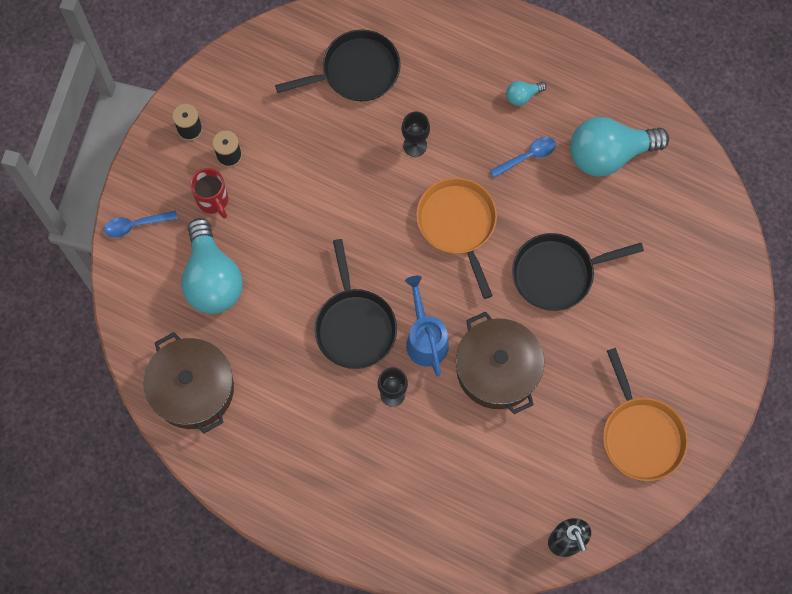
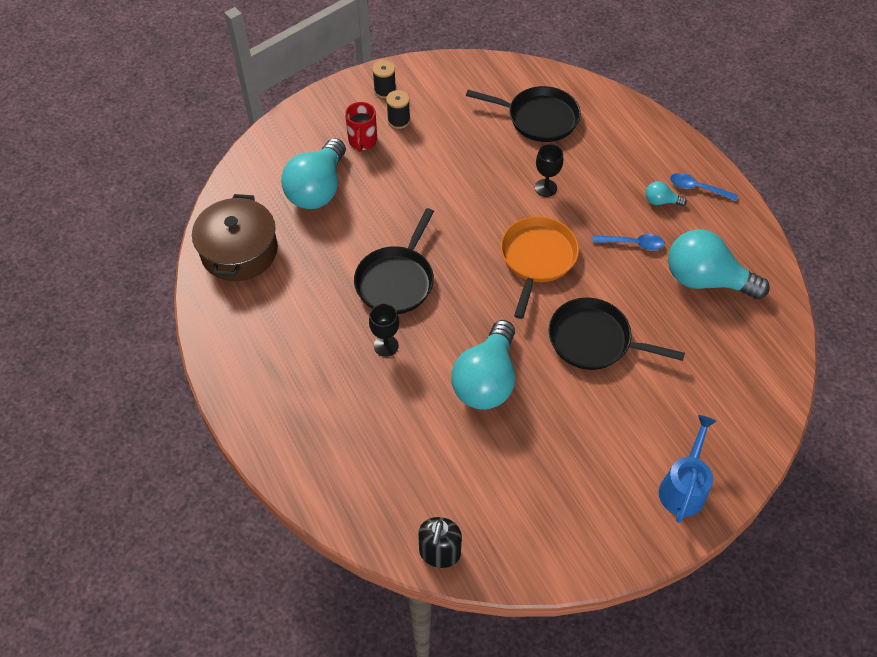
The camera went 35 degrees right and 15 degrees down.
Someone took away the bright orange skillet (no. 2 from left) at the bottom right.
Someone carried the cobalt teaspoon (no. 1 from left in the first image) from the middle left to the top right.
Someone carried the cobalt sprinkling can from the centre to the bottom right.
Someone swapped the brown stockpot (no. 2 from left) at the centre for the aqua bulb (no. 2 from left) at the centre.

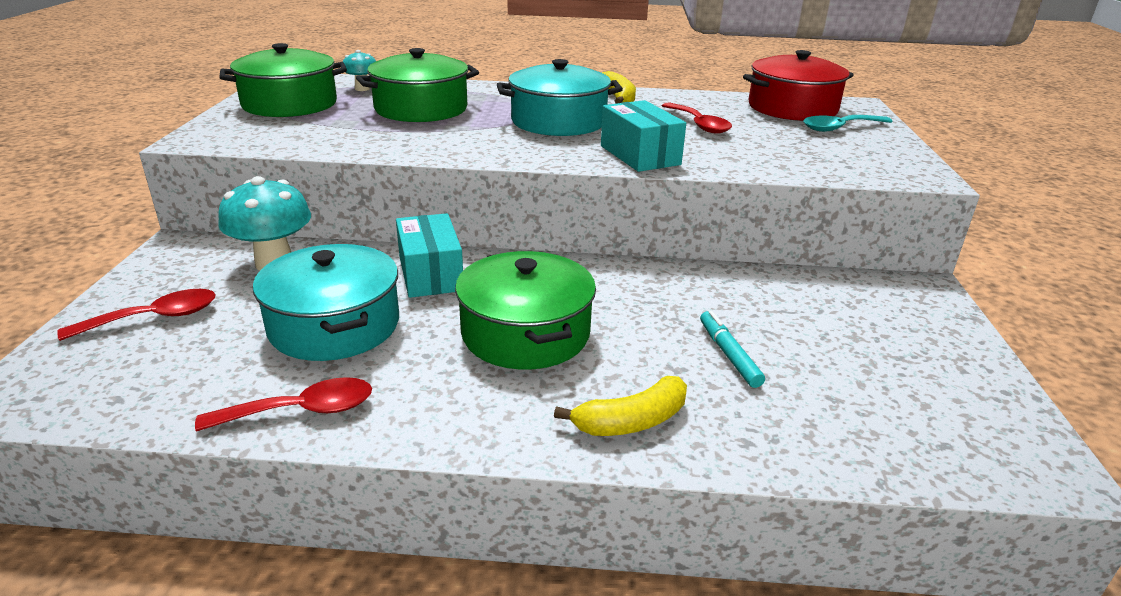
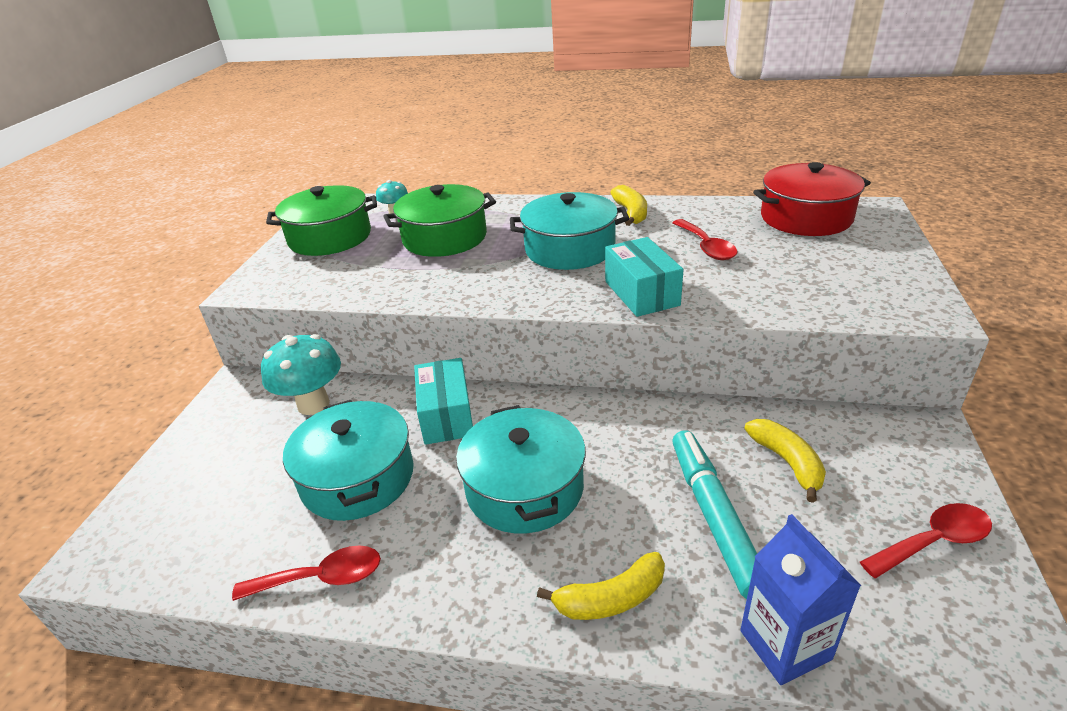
The camera went 10 degrees right and 5 degrees up.
Someone took away the aqua teaspoon at the top right.
Someone put down the cobalt milk carton at the bottom right.
Someone put down the yellow banana fruit (no. 3 from left) at the middle right.
Someone carried the scarlet teaspoon (no. 1 from left in the first image) from the middle left to the bottom right.
Someone repainted the emerald stockpot (no. 3 from left) at the centre, which became the aqua stockpot (no. 2 from left) at the centre.
Someone scaled the aqua felt pen at the centre by 1.81.

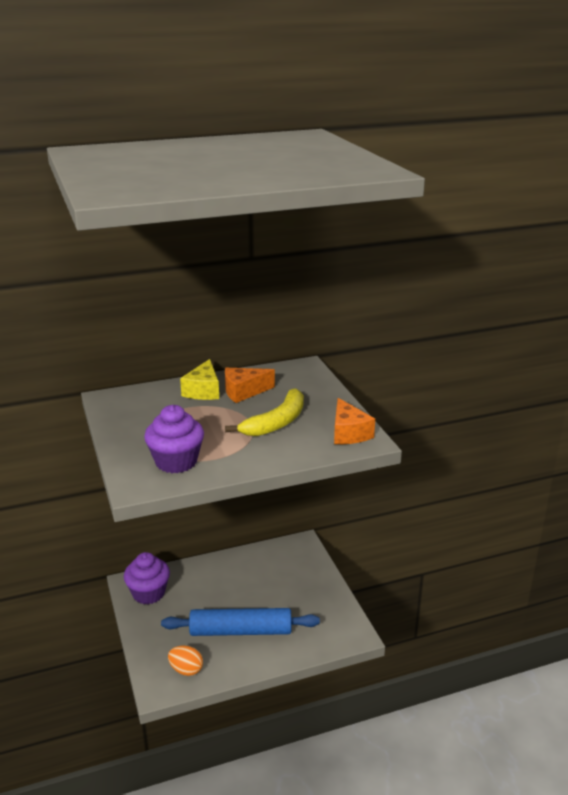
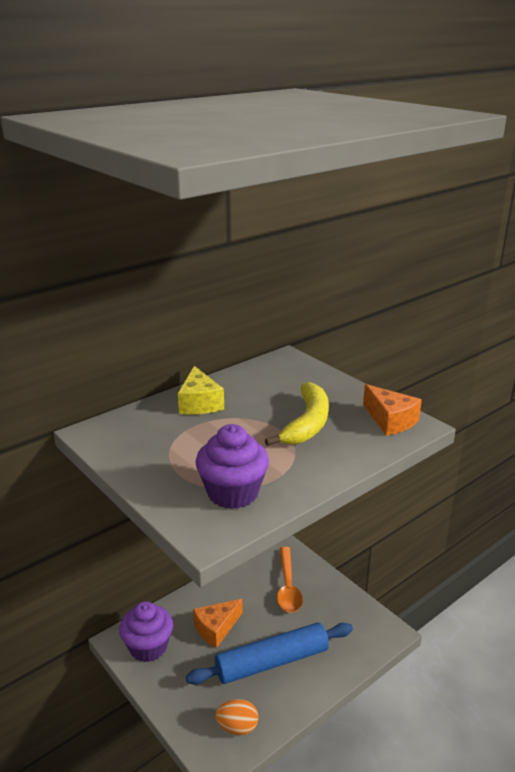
The camera went 20 degrees left and 0 degrees up.
Someone put down the bright orange teaspoon at the bottom centre.
Someone carried the bright orange cheese wedge (no. 1 from left) from the centre to the bottom centre.

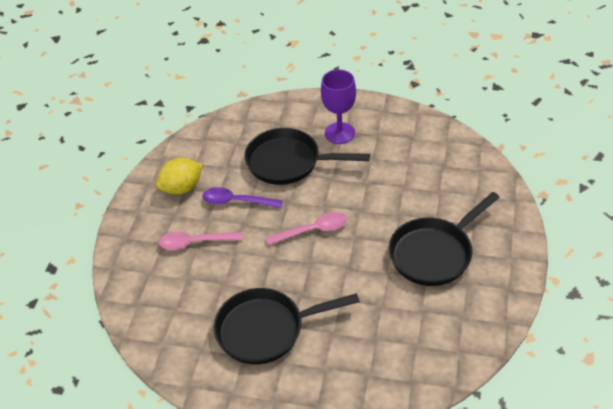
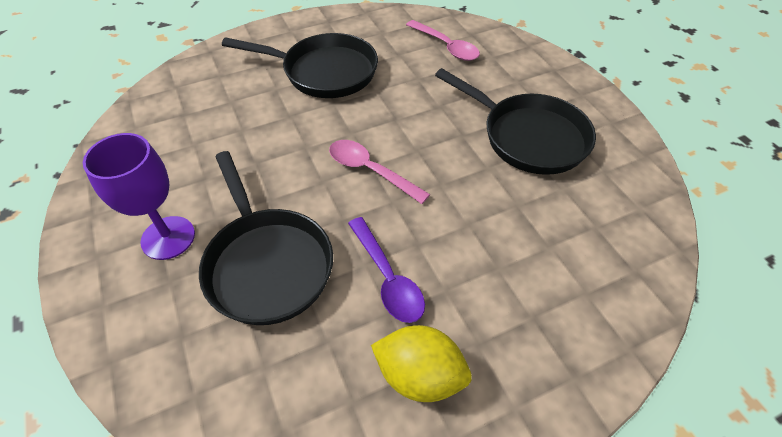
The camera went 130 degrees left and 5 degrees up.
Someone carried the pink teaspoon (no. 1 from left in the first image) from the middle left to the top centre.

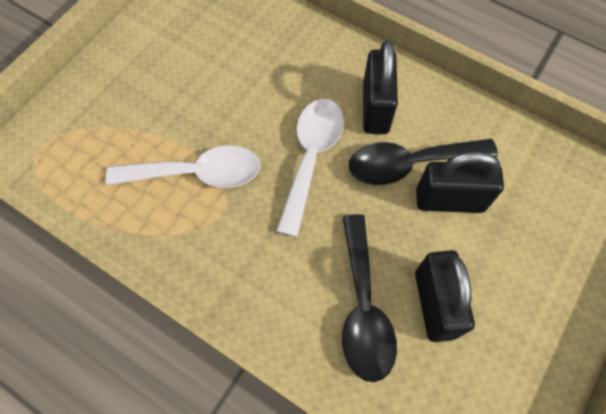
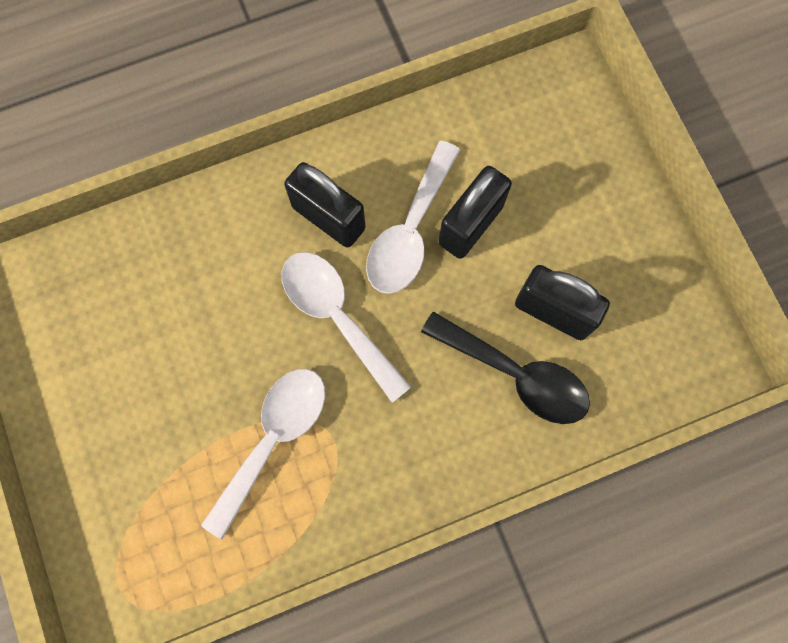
The camera went 55 degrees left and 10 degrees up.
Someone repainted the black teaspoon (no. 2 from left) at the middle right, which became the white teaspoon (no. 3 from left) at the centre.

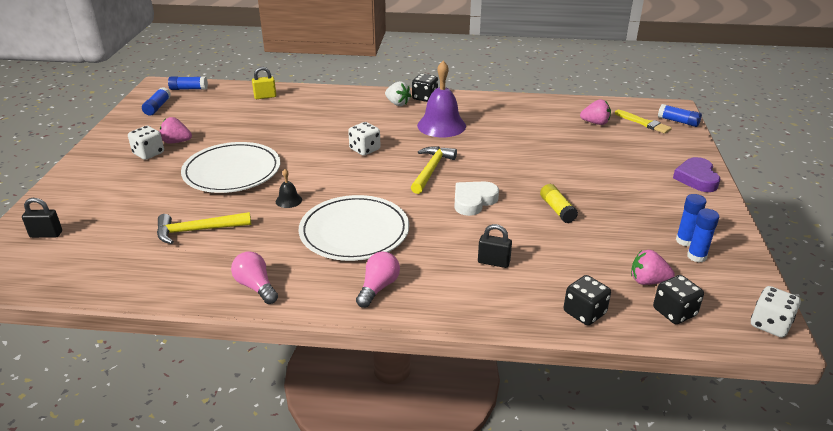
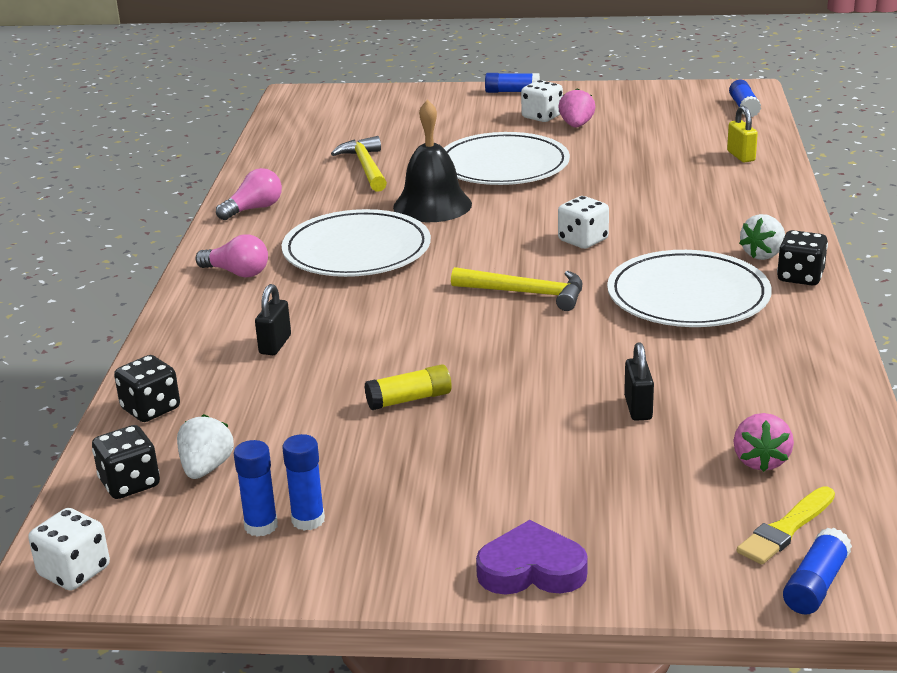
The camera went 90 degrees right and 5 degrees down.
Someone took away the white heart shape at the centre.
Someone carried the black padlock (no. 1 from left in the first image) from the middle left to the middle right.
Someone carried the cobalt glue (no. 1 from left in the first image) from the top left to the top centre.
Someone swapped the royal purple bell at the top centre for the white flat dish (no. 3 from left) at the middle right.
Someone repainted the pink toy strawberry (no. 3 from left) at the middle right, which became the white toy strawberry (no. 1 from left) at the middle left.
Someone scaled the black bell at the centre by 2.20.

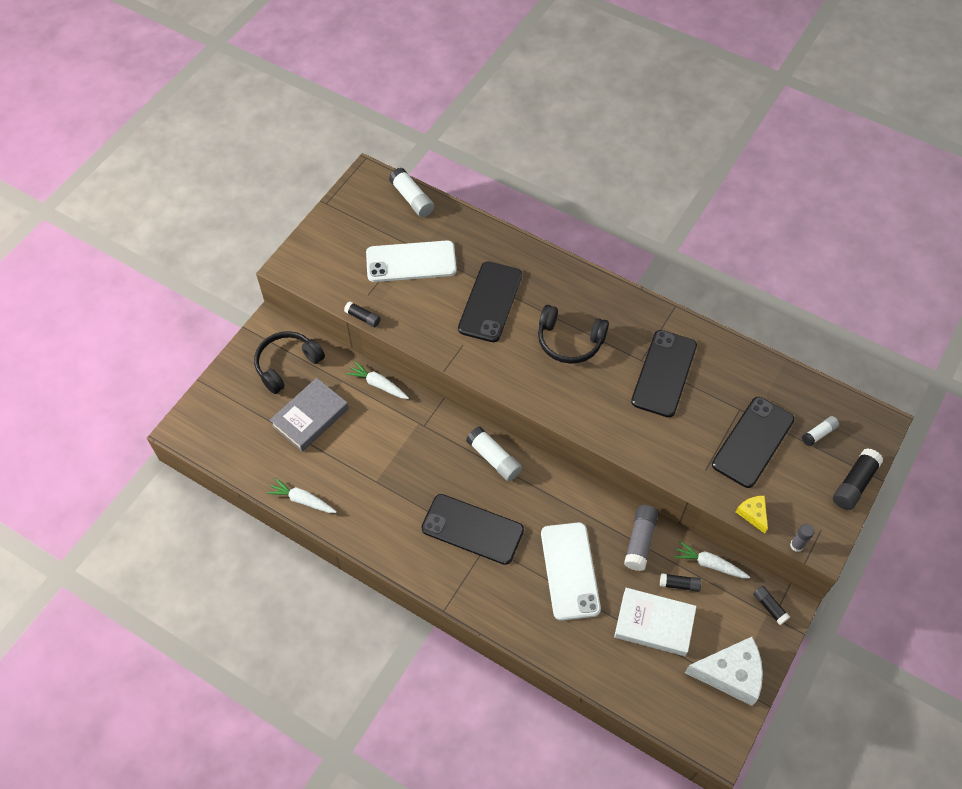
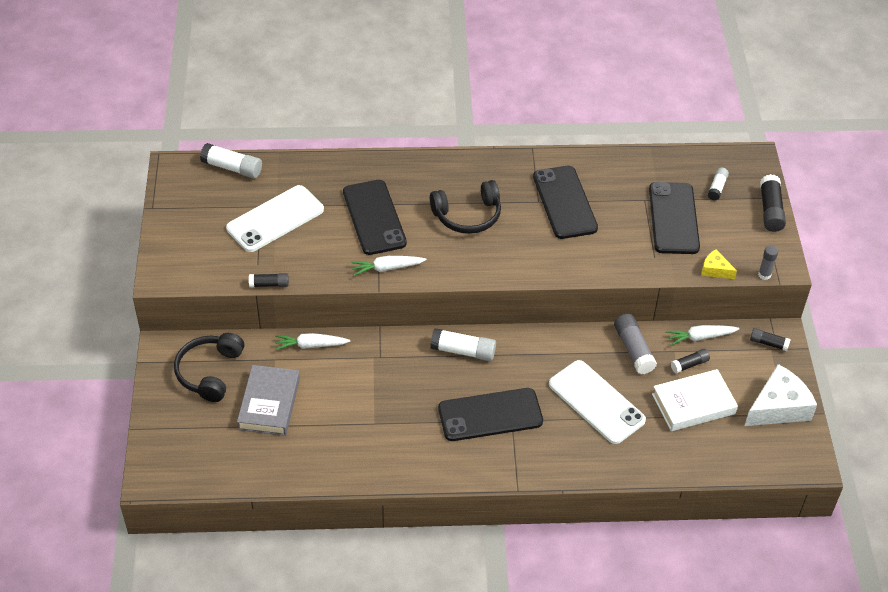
The camera went 35 degrees left and 10 degrees down.
Someone carried the white toy carrot (no. 1 from left in the first image) from the middle left to the centre.

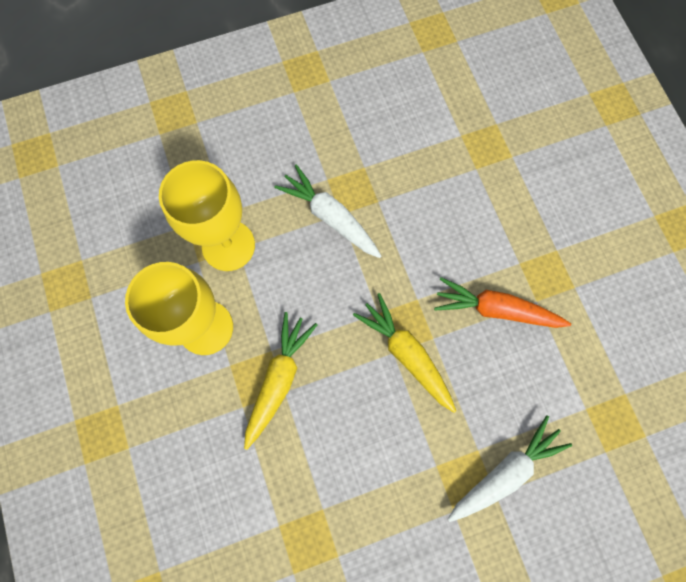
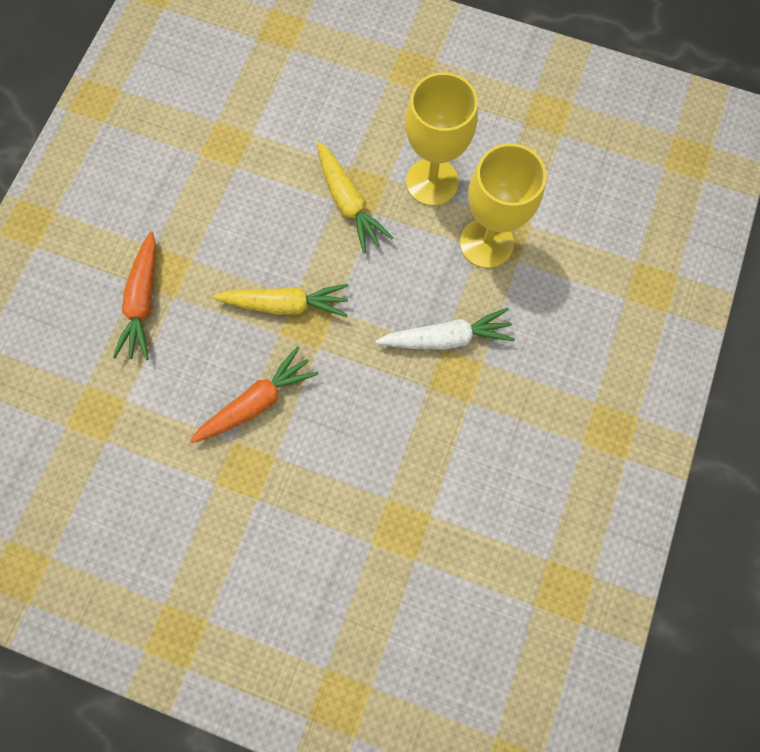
The camera went 130 degrees right and 0 degrees up.
Someone repainted the white toy carrot (no. 2 from left) at the bottom right, which became the bright orange toy carrot (no. 1 from left) at the middle left.

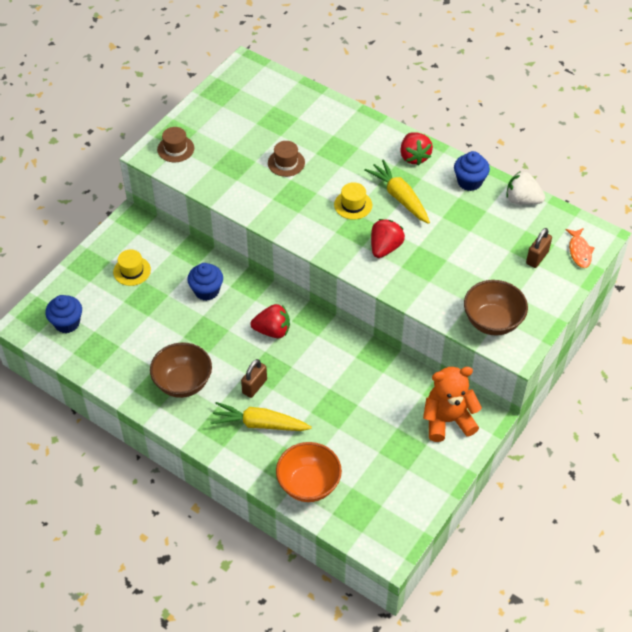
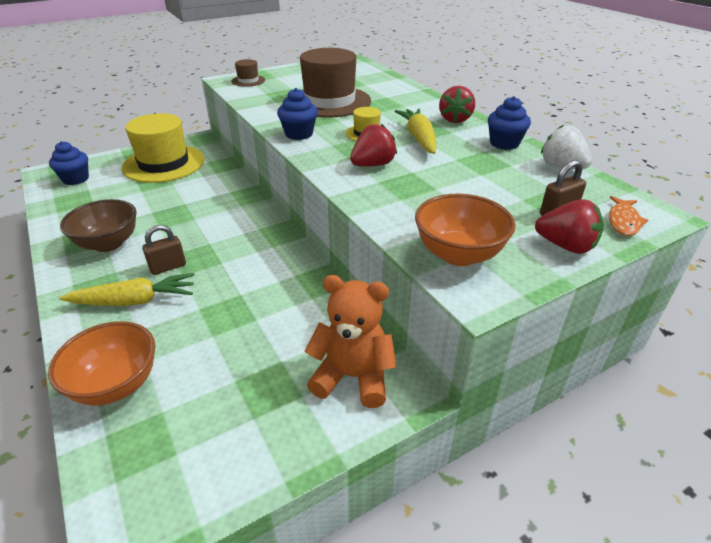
The camera went 25 degrees right and 15 degrees down.
Someone carried the cobalt muffin (no. 2 from left) from the middle left to the top centre.
Someone carried the scarlet toy strawberry (no. 1 from left in the first image) from the centre to the middle right.
Someone repainted the brown bowl (no. 2 from left) at the middle right, which became the bright orange bowl (no. 2 from left) at the centre.
Someone rotated the yellow toy carrot (no. 1 from left) at the centre by 135 degrees clockwise.
Someone scaled the yellow top hat (no. 1 from left) at the middle left by 2.26.
Someone scaled the brown top hat (no. 2 from left) at the top centre by 2.26.

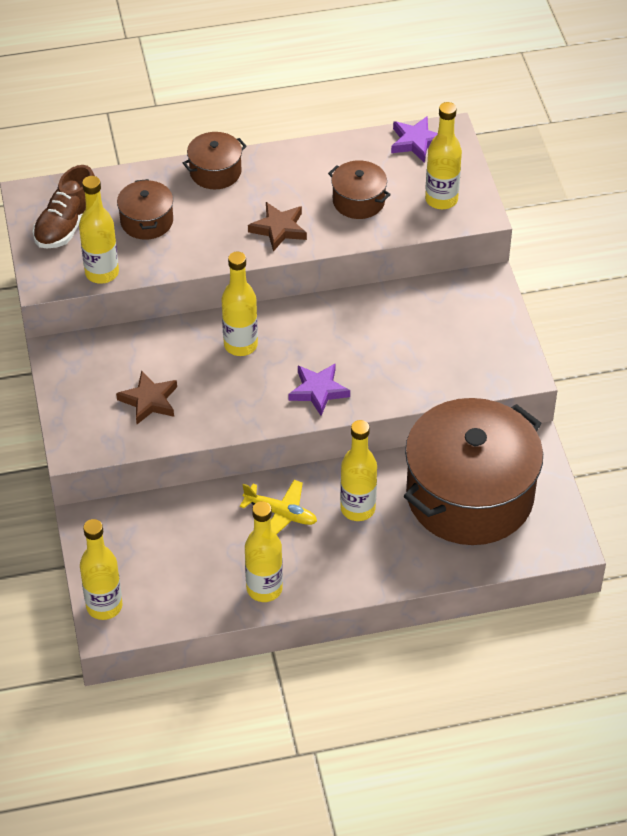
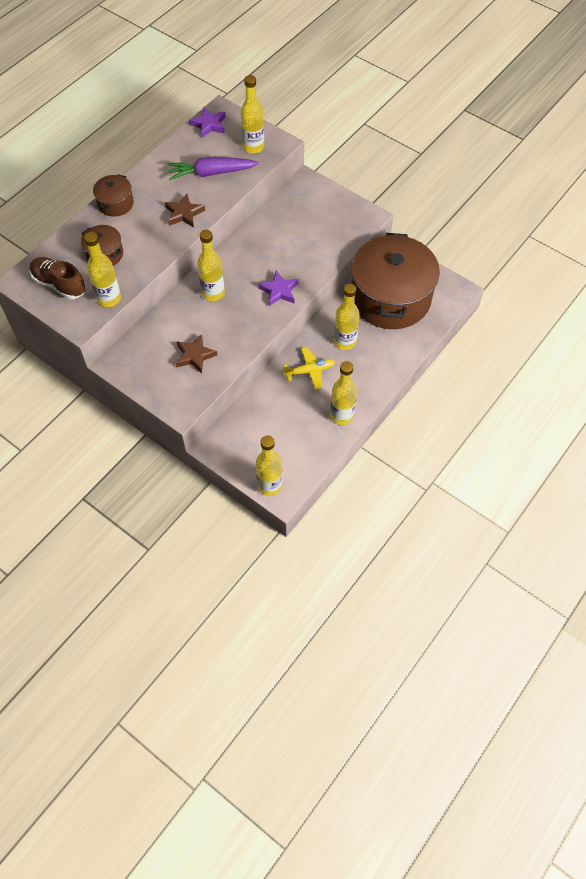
The camera went 40 degrees left and 10 degrees up.
Someone swapped the brown stockpot (no. 3 from left) at the top centre for the royal purple toy carrot at the top centre.
Someone rotated the brown shoe at the top left by 135 degrees clockwise.

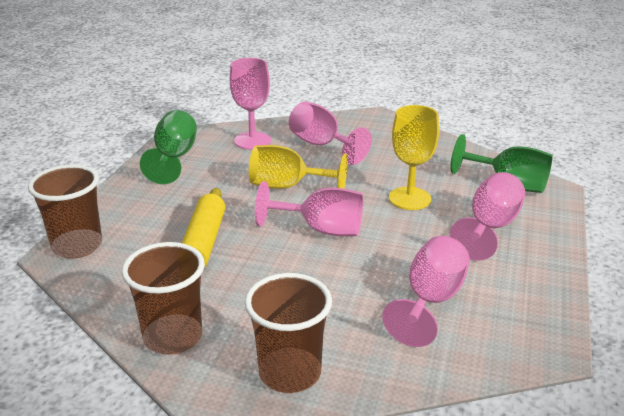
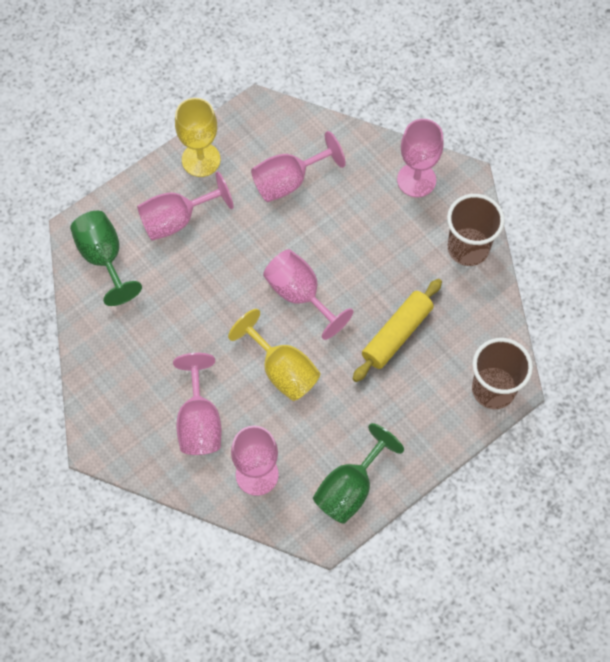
The camera went 145 degrees left and 35 degrees up.
Someone carried the yellow chalice (no. 2 from left in the first image) from the centre to the top left.
Someone swapped the brown cup (no. 3 from left) at the bottom centre for the pink chalice (no. 6 from left) at the top right.

